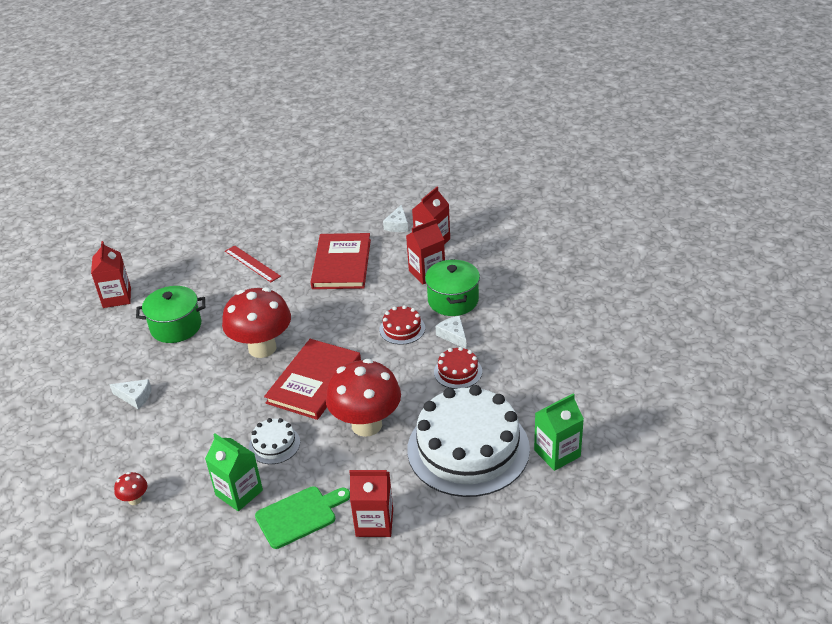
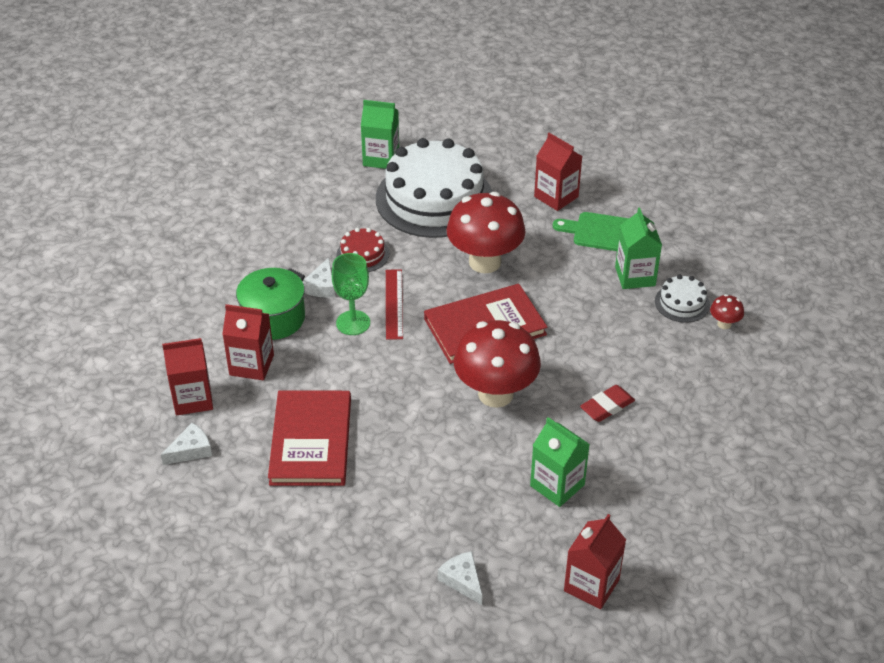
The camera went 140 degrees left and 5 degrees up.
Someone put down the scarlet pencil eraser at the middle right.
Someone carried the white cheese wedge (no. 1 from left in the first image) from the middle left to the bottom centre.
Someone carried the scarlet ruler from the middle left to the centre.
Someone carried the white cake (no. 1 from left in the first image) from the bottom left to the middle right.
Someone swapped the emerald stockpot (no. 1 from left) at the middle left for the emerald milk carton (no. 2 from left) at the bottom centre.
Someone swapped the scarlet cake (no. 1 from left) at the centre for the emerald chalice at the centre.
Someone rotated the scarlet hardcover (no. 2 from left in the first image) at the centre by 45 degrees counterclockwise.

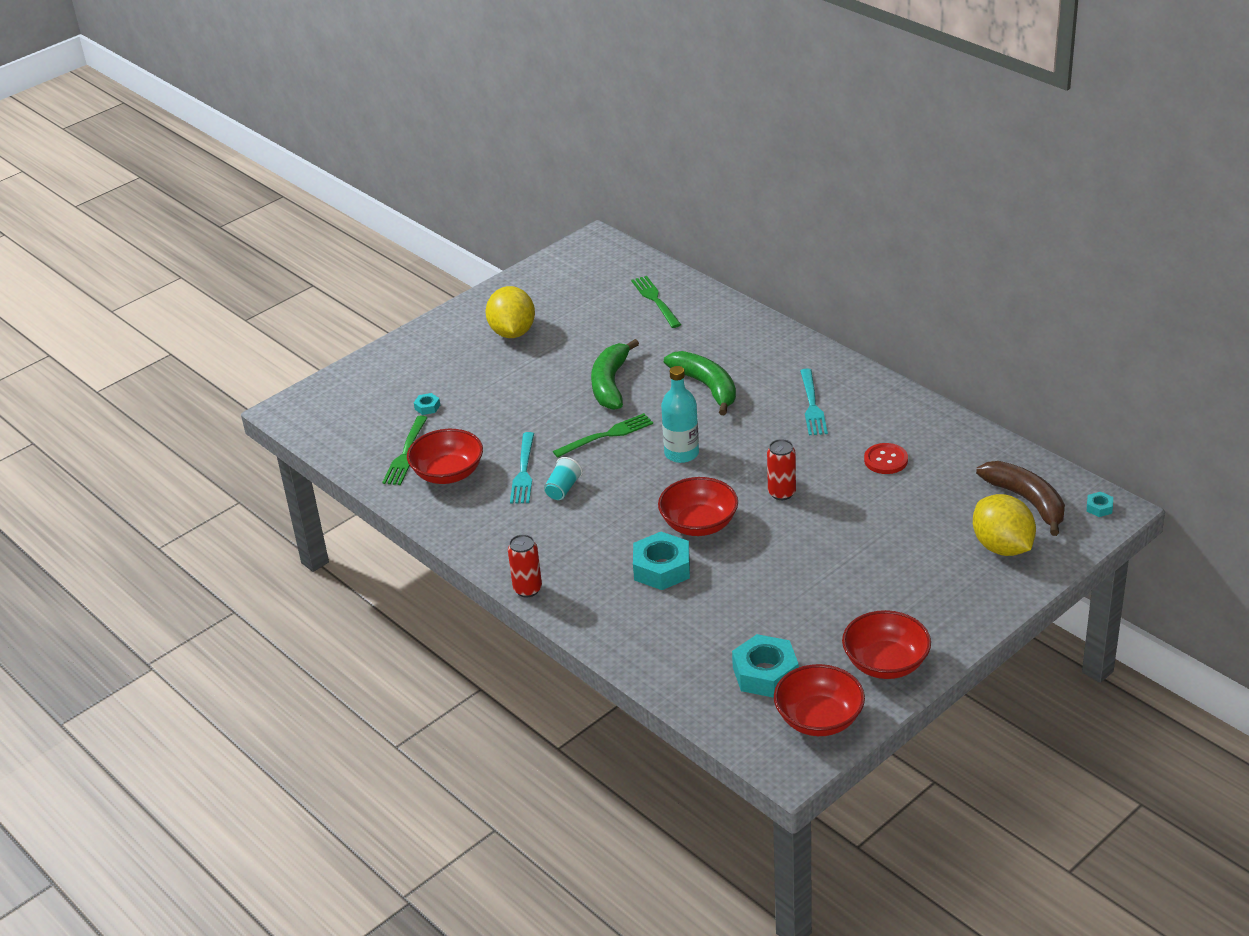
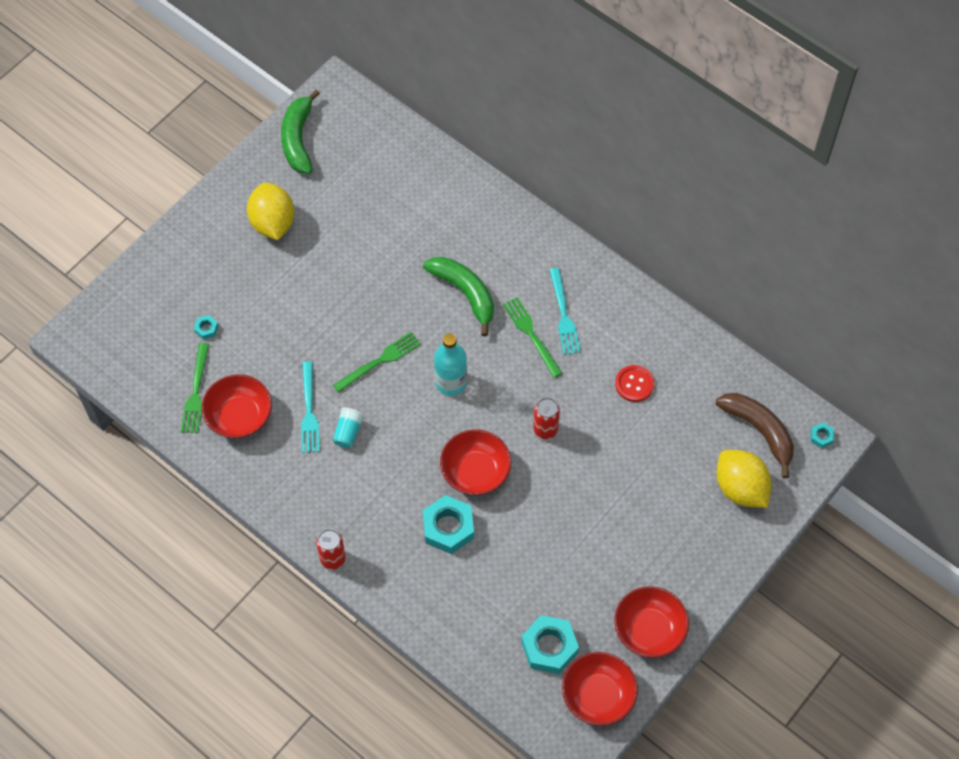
The camera went 10 degrees left and 25 degrees up.
Someone carried the emerald banana fruit (no. 1 from left) from the centre to the top left.
Someone carried the emerald table fork (no. 3 from left) from the top centre to the centre.

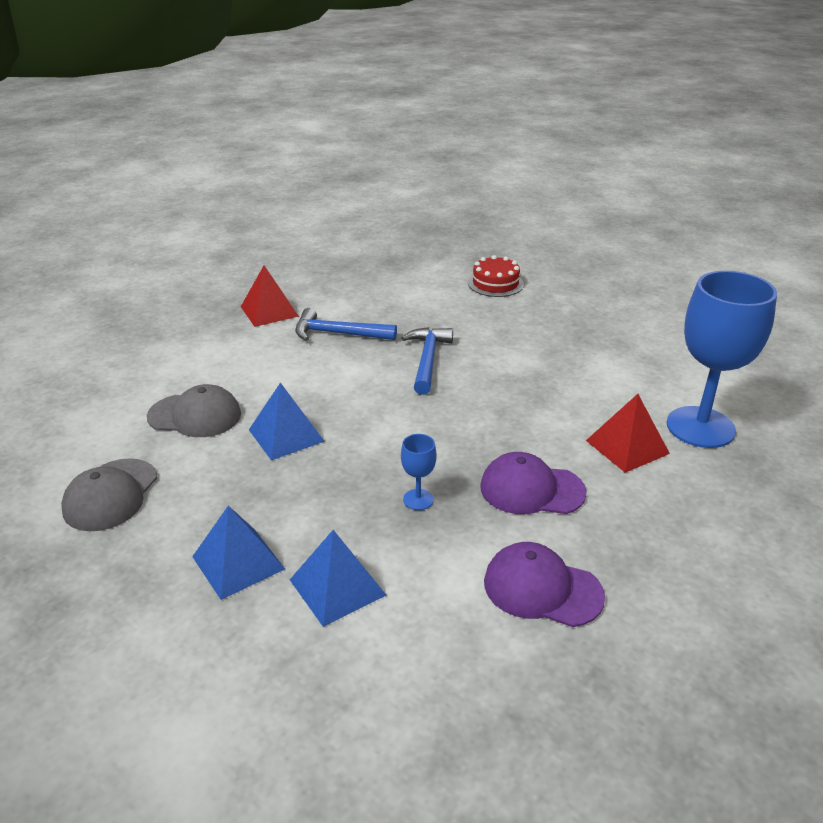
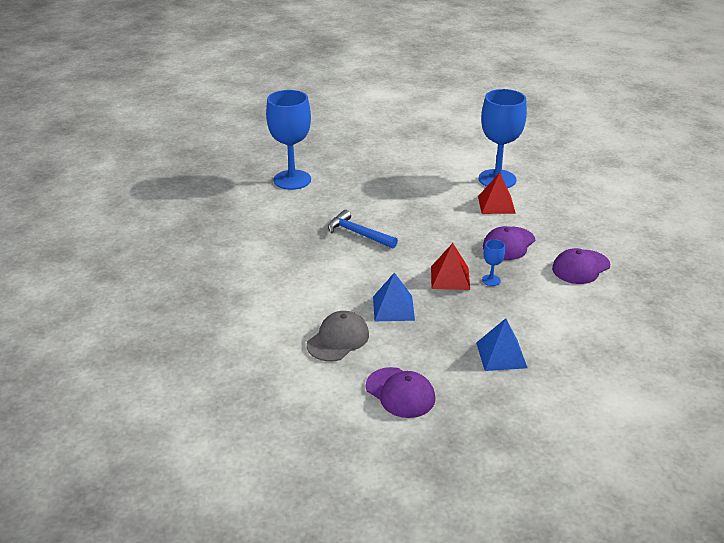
The camera went 60 degrees left and 0 degrees up.
Someone took away the cobalt pyramid (no. 3 from left) at the bottom centre.
Someone took away the cobalt carpenter's hammer (no. 1 from left) at the centre.
Someone carried the scarlet pyramid (no. 1 from left) from the middle left to the centre.
Someone swapped the scarlet cake at the centre for the cobalt chalice (no. 1 from left) at the top centre.
Someone repainted the ash-grey baseball cap (no. 1 from left) at the middle left, which became the royal purple baseball cap (no. 1 from left) at the bottom centre.

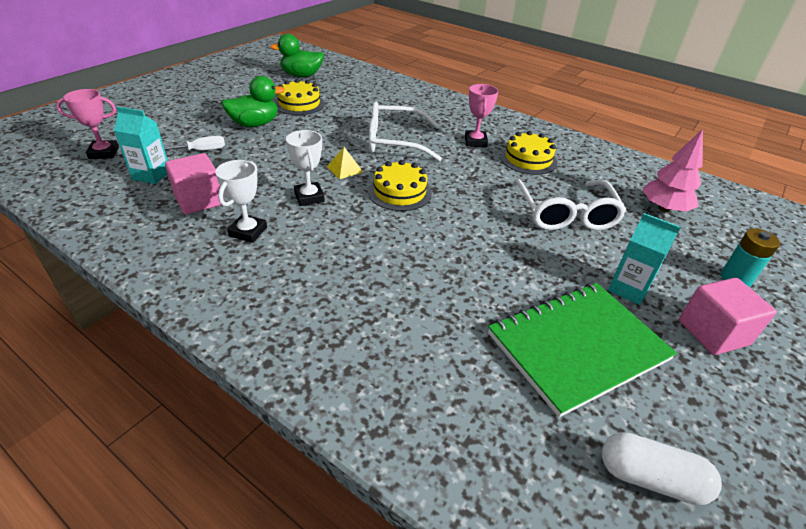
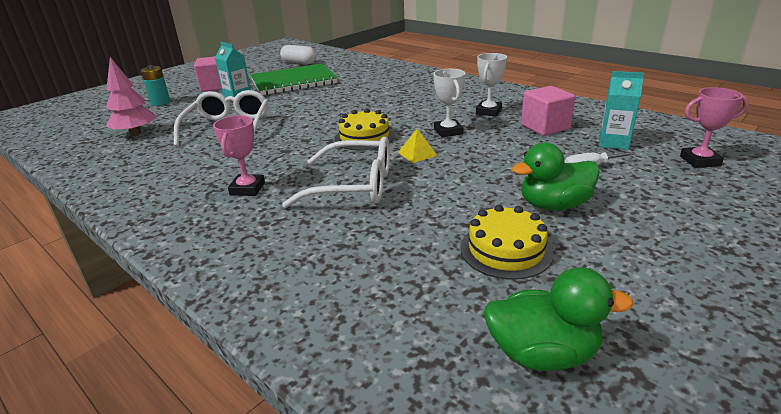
The camera went 170 degrees left and 10 degrees down.
Someone took away the yellow cake (no. 3 from left) at the top centre.

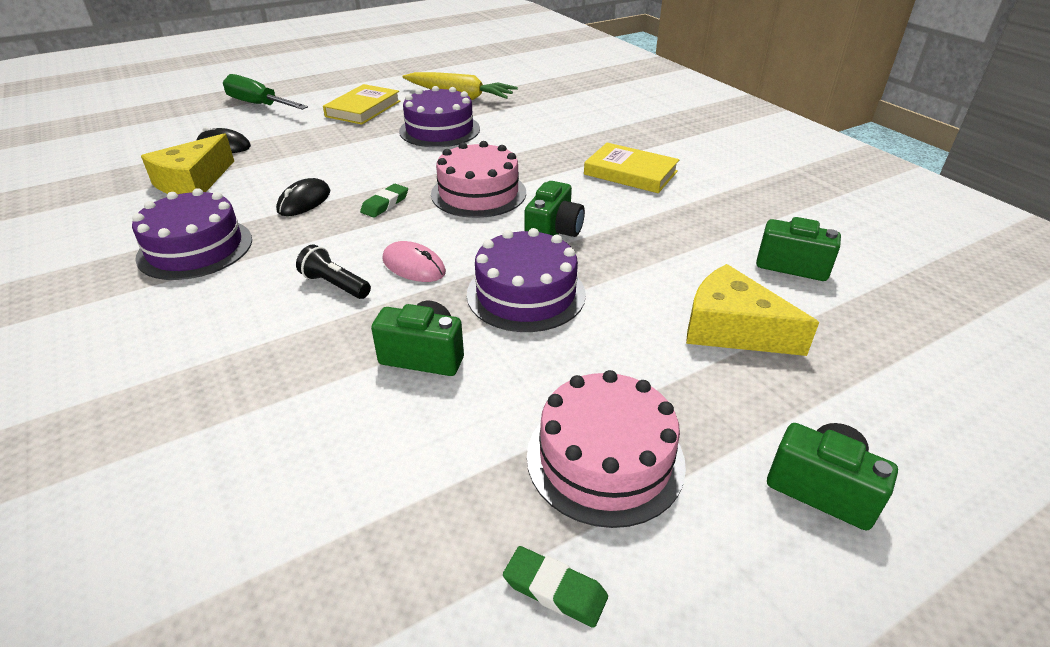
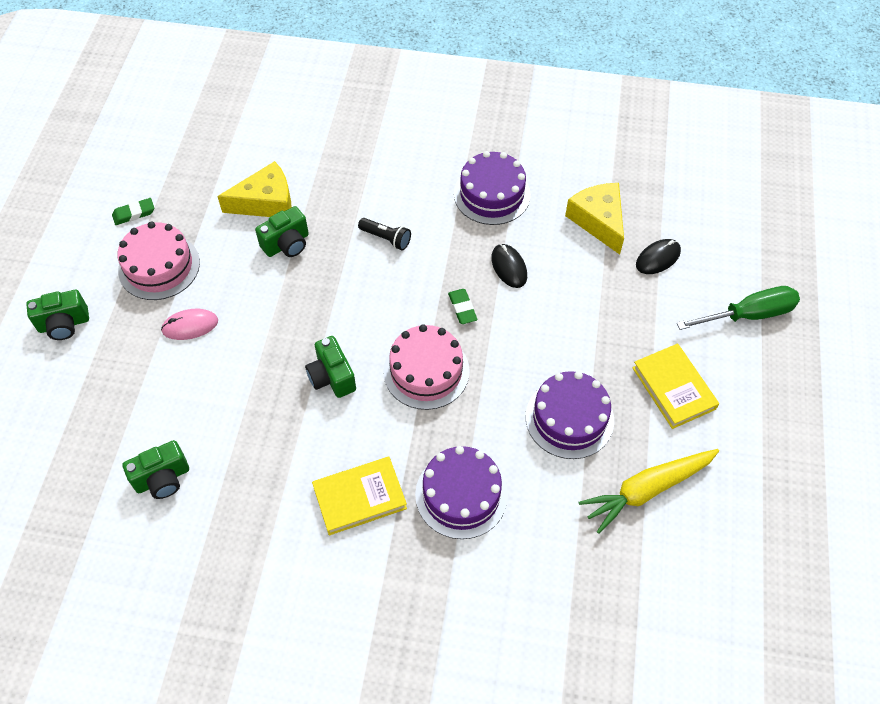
The camera went 130 degrees right and 20 degrees up.
Someone carried the pink PC mouse from the centre to the middle left.
Someone carried the royal purple cake (no. 3 from left in the first image) from the centre to the bottom centre.
Someone carried the yellow cheese wedge (no. 2 from left in the first image) from the middle right to the top left.
Someone rotated the black pocket torch at the middle left by 45 degrees clockwise.

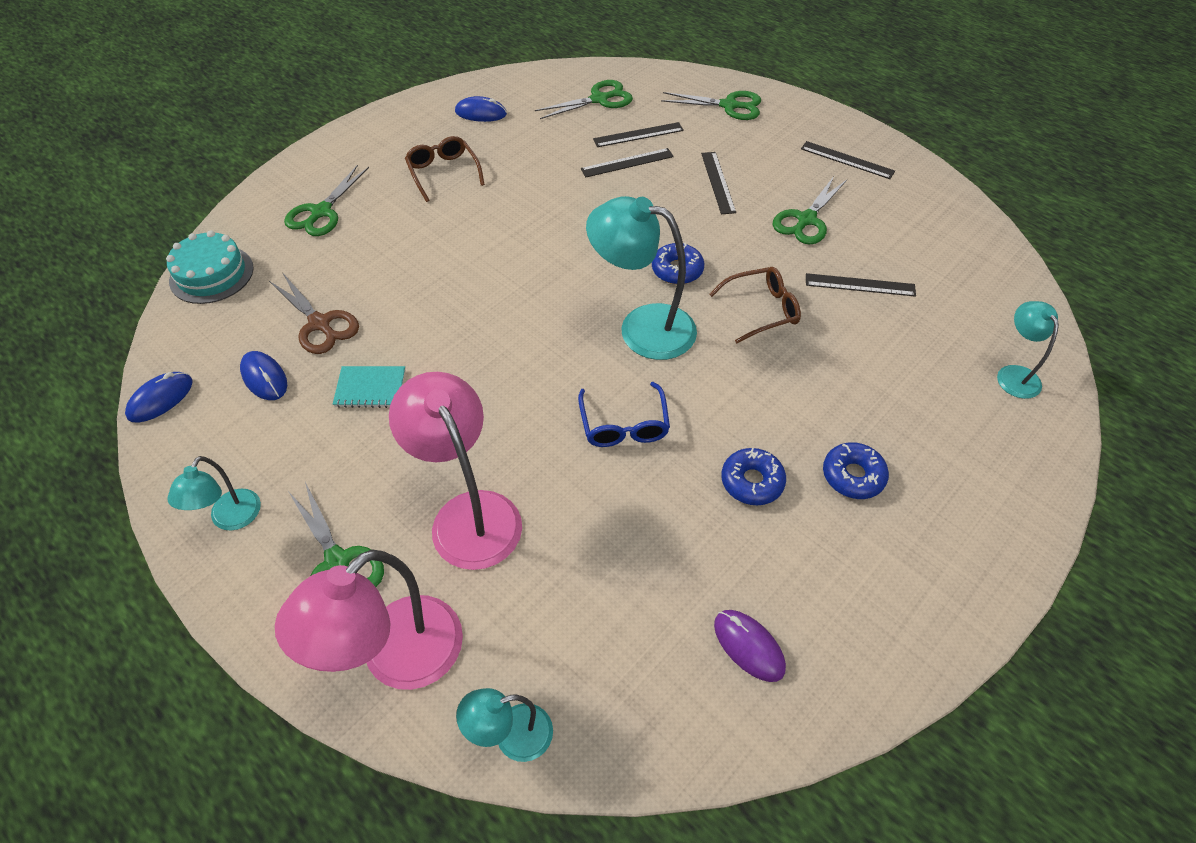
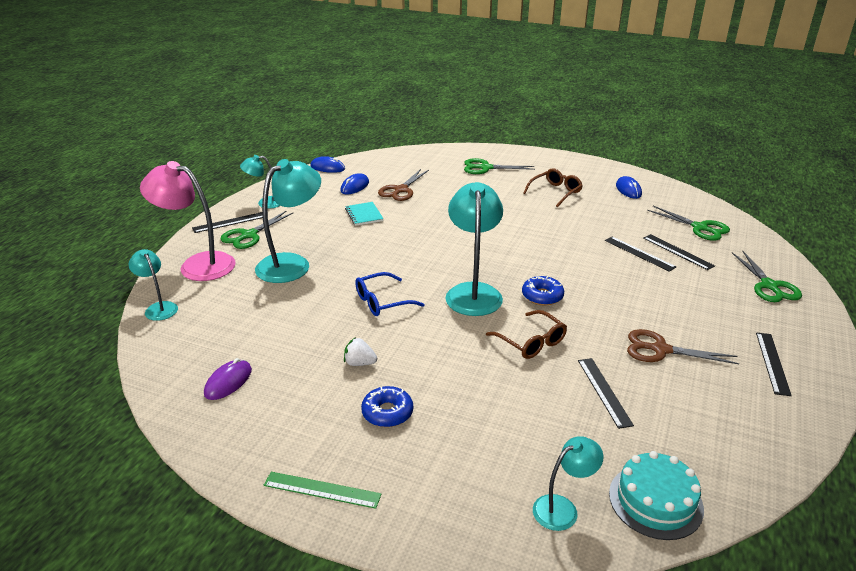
The camera went 70 degrees right and 20 degrees down.
Someone put down the emerald ruler at the bottom centre.
Someone carried the aqua cake from the top left to the bottom right.
Someone carried the black ruler (no. 3 from left in the first image) from the top centre to the middle left.
Someone swapped the cobalt doughnut (no. 2 from left) at the centre for the white toy strawberry at the centre.
Someone repainted the pink lamp (no. 2 from left) at the centre, which became the aqua lamp (no. 3 from left) at the centre.
Someone repainted the emerald scissors (no. 5 from left) at the top right, which became the brown scissors (no. 2 from left) at the middle right.

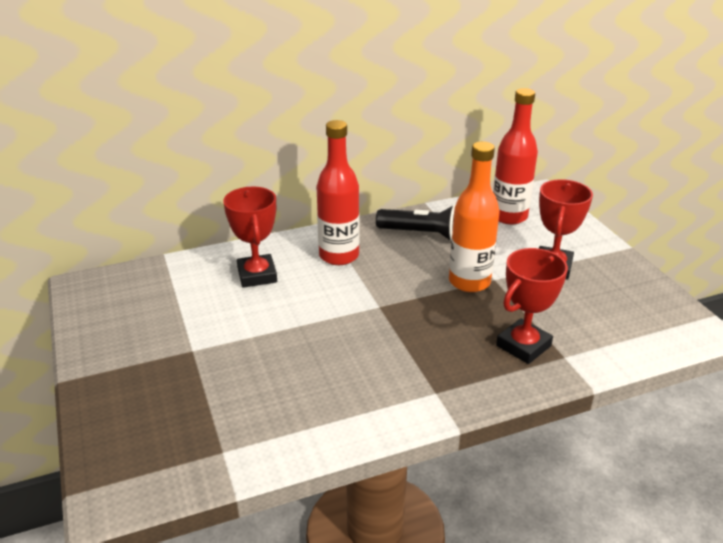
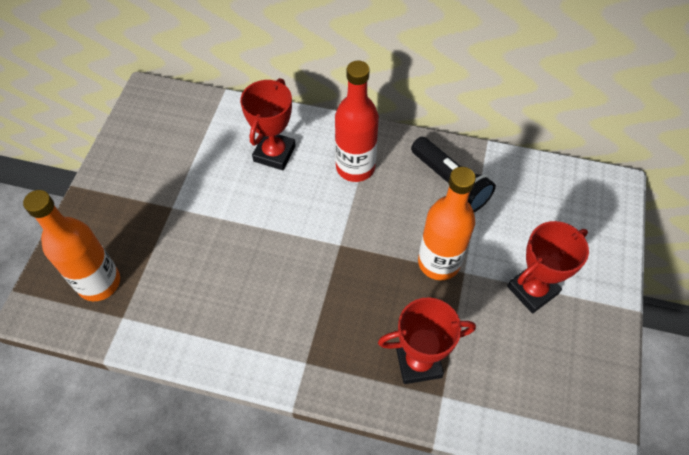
The camera went 35 degrees right and 25 degrees up.
Someone took away the scarlet drink bottle (no. 2 from left) at the top right.
Someone put down the bright orange drink bottle (no. 1 from left) at the middle left.

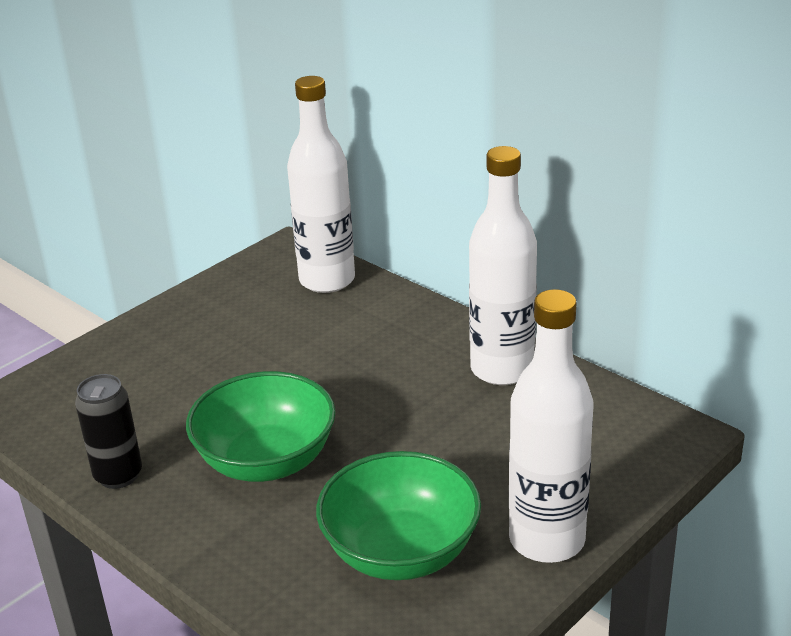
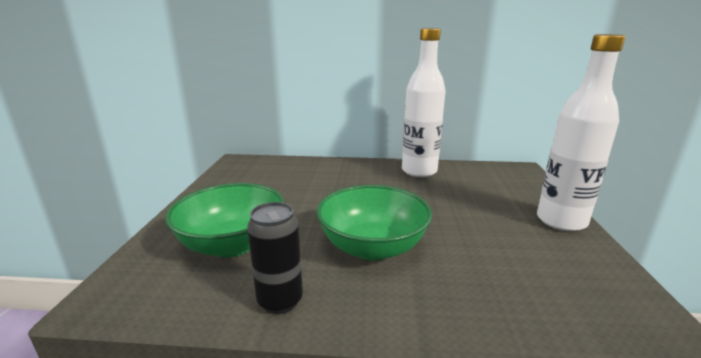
The camera went 40 degrees left and 10 degrees down.
Someone took away the white drink bottle (no. 1 from left) at the top centre.
Someone carried the emerald bowl (no. 2 from left in the first image) from the bottom centre to the middle left.

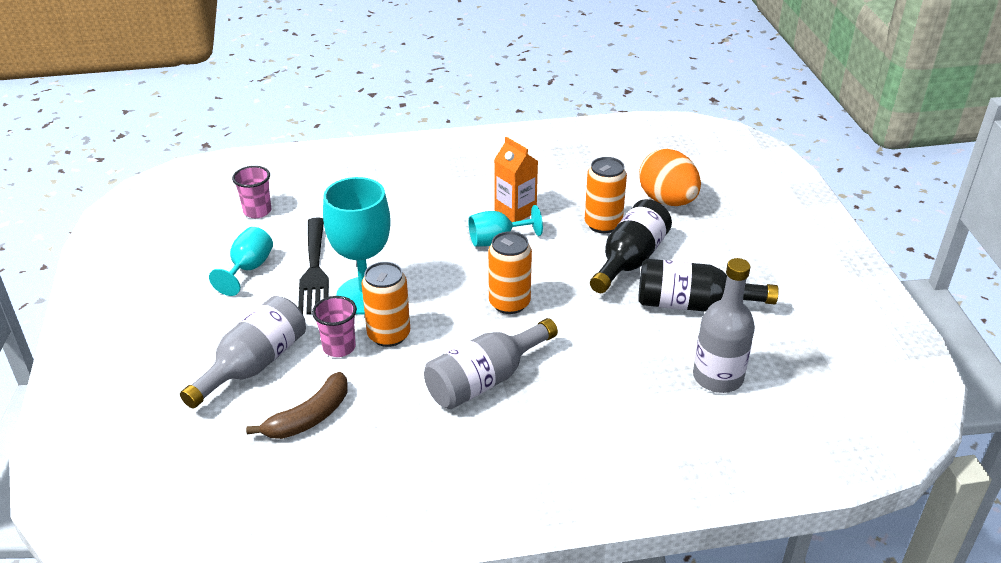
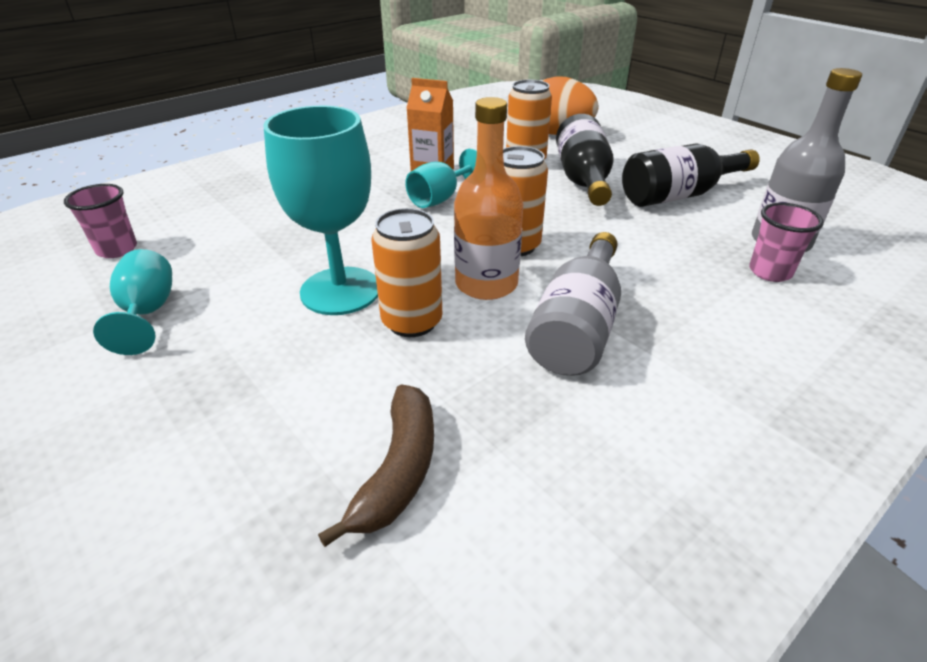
The camera went 30 degrees left and 0 degrees up.
Someone took away the ash-grey drink bottle (no. 1 from left) at the middle left.
Someone took away the black table fork at the middle left.
Someone put down the bright orange drink bottle at the top centre.
Someone carried the pink cup (no. 2 from left) from the centre to the middle right.

